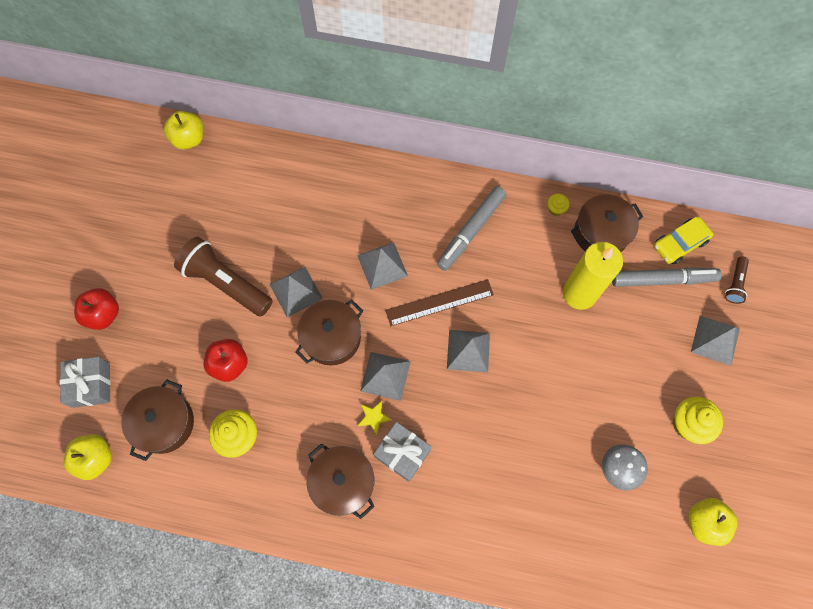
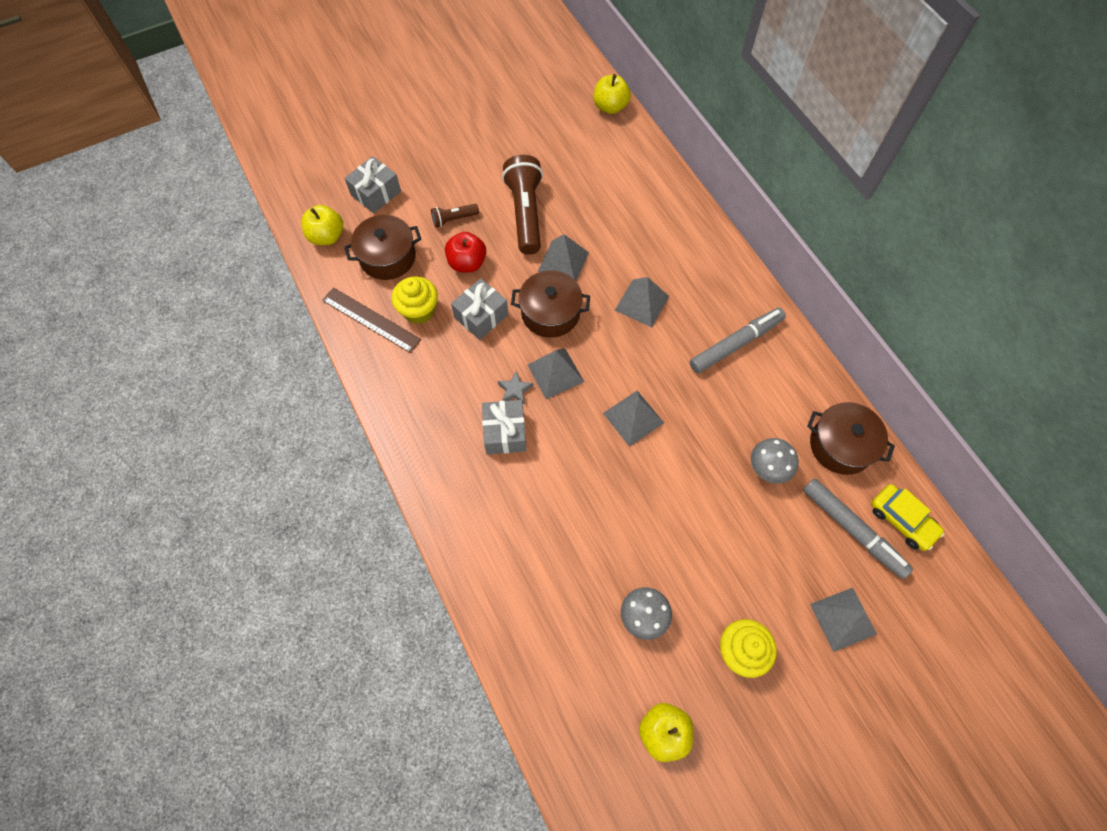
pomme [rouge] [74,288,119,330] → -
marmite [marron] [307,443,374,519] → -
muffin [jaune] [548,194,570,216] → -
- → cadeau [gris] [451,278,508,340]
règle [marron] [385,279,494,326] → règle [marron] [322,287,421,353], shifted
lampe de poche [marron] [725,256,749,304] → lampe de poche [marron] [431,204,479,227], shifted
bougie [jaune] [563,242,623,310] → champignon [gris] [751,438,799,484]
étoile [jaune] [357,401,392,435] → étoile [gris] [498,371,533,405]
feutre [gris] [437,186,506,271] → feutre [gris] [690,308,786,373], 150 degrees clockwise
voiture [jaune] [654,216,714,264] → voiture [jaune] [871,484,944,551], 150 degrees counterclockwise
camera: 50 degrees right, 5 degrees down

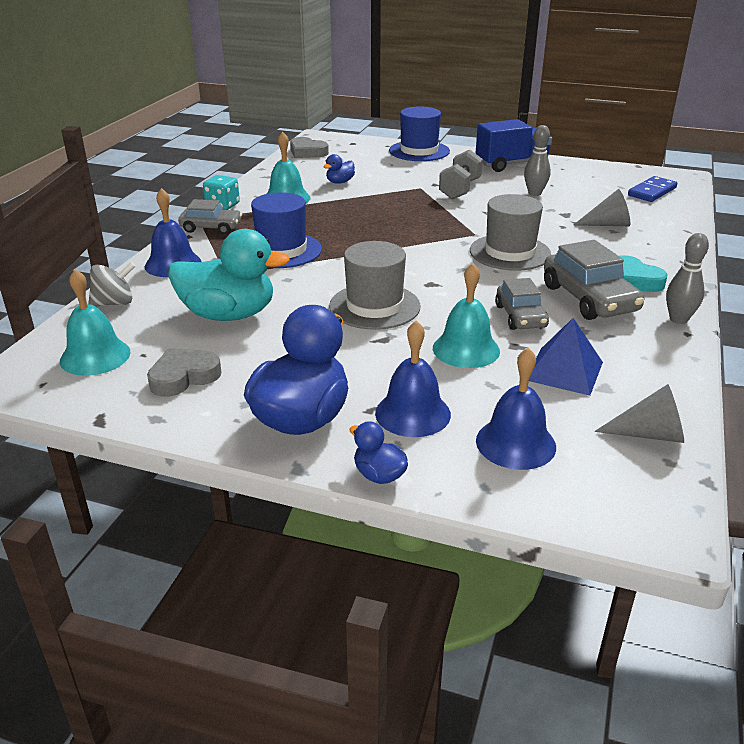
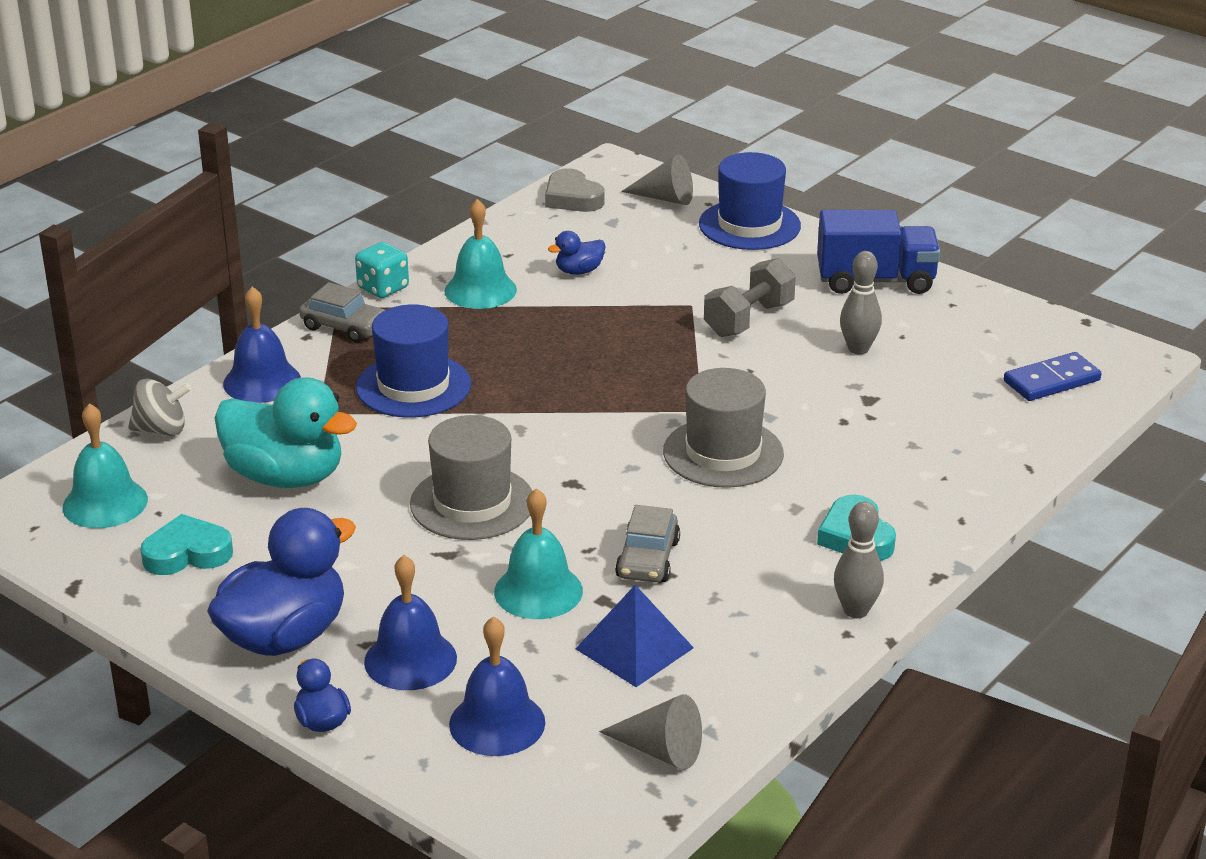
voiture [gris] [544,240,644,320] → -
cône [gris] [574,189,630,226] → cône [gris] [621,154,693,205], shifted
cœur [gris] [147,348,221,397] → cœur [turquoise] [140,514,233,575]
camera: 20 degrees right, 0 degrees up

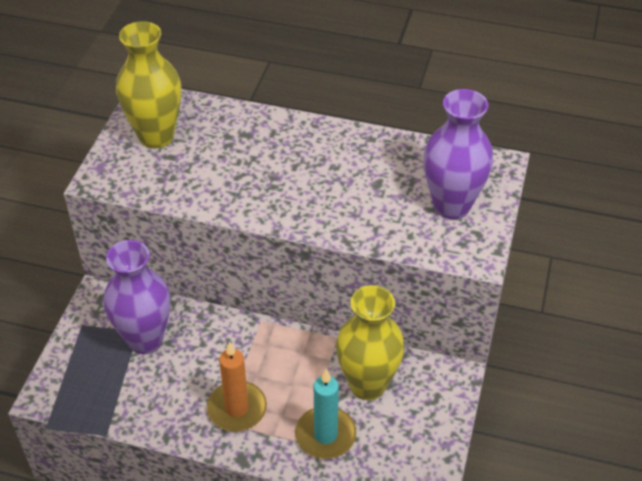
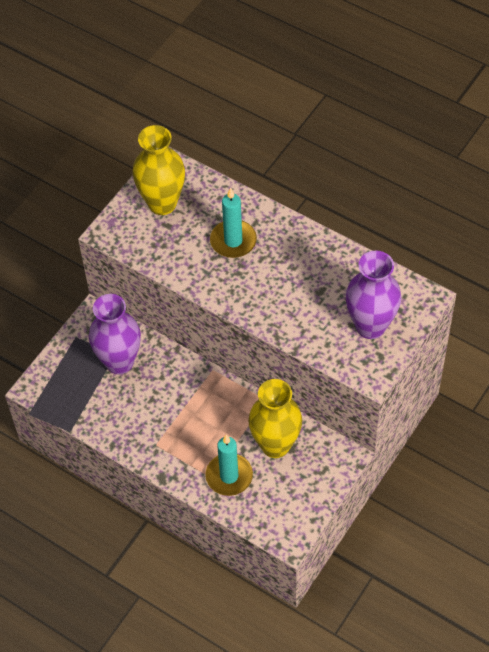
bougie [orange] [207,342,267,431] → -
- → bougie [turquoise] [210,187,257,258]
camera: 20 degrees right, 10 degrees up

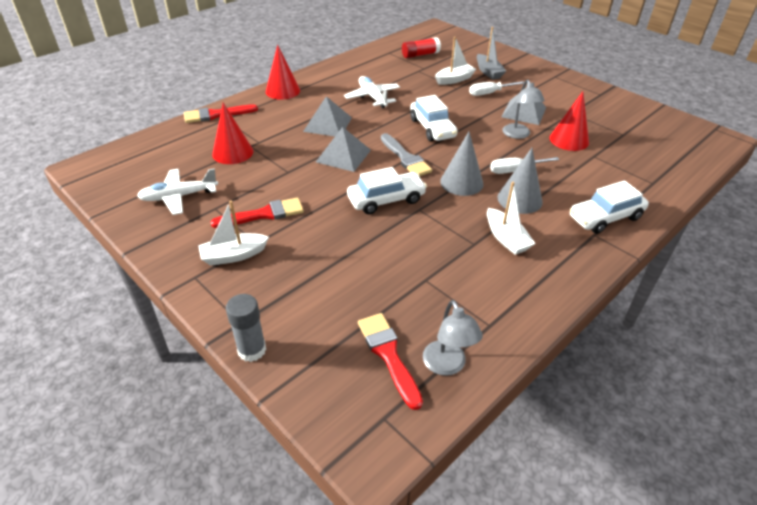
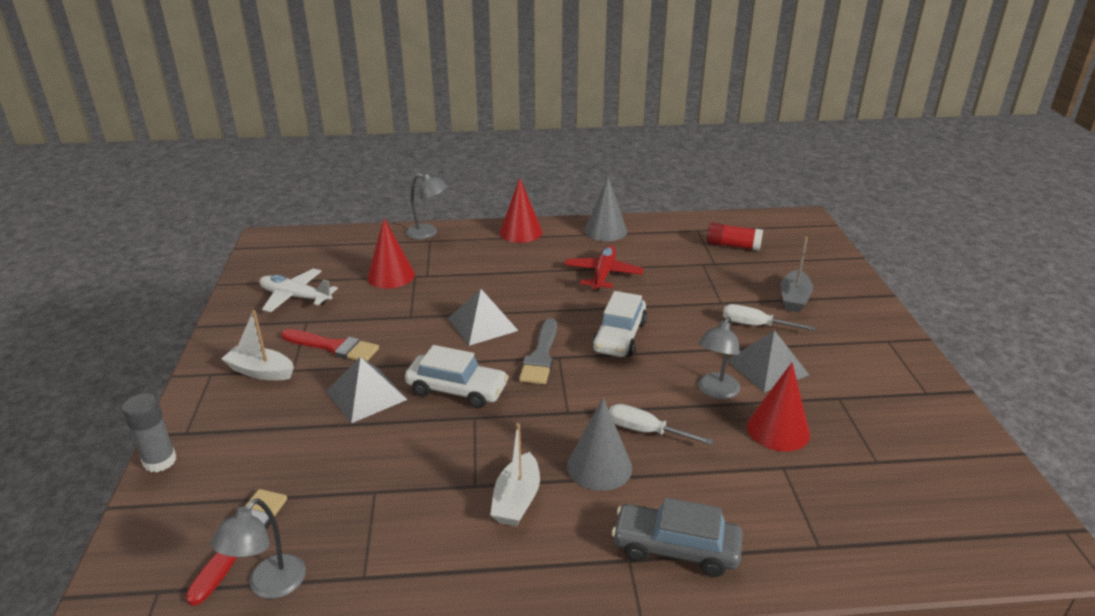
bateau [blanc] [435,37,476,85] → -
pyramide [gris] [303,96,352,136] → pyramide [gris] [326,357,407,423], shifted
cône [gris] [440,132,483,196] → cône [gris] [584,177,627,241], shifted
pinceau [rouge] [184,104,258,123] → lampe [gris] [406,173,447,239]
avion [blanc] [344,76,400,108] → avion [rouge] [564,245,644,291]
voiture [blanc] [570,180,649,234] → voiture [gris] [612,497,743,577]
camera: 40 degrees right, 10 degrees down

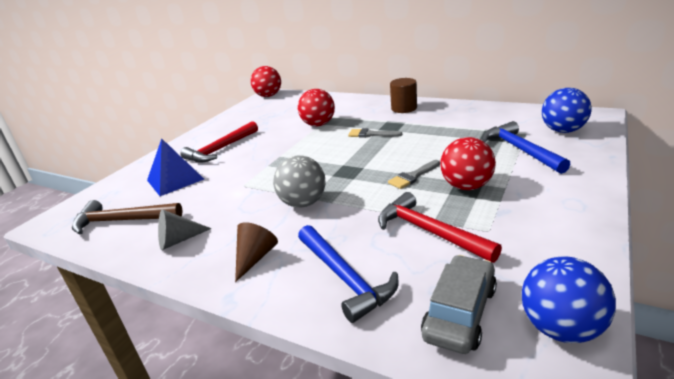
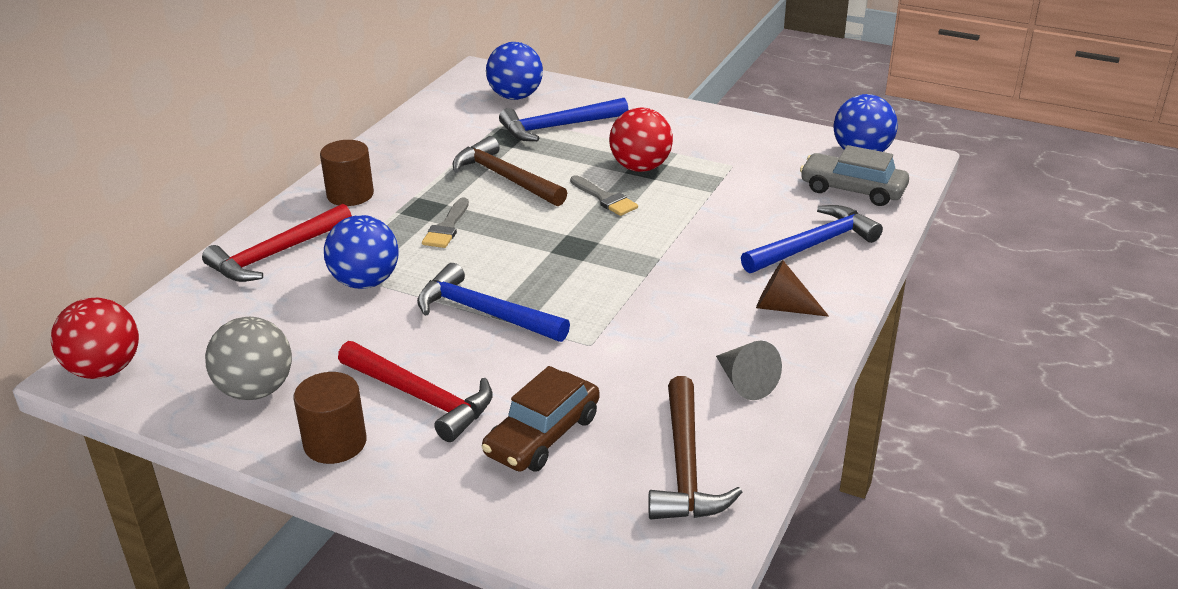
- → cylindre [marron] [294,372,367,464]
- → marteau [bleu] [417,263,570,342]
- → marteau [marron] [453,136,567,206]
balle [gris] [273,155,326,208] → balle [gris] [205,317,292,400], shifted
marteau [rouge] [378,192,502,263] → marteau [rouge] [202,204,352,282], shifted
pyramide [bleu] [147,138,204,196] → voiture [marron] [482,366,600,472]
balle [rouge] [298,89,335,126] → balle [bleu] [324,215,399,289]
camera: 95 degrees left, 5 degrees up

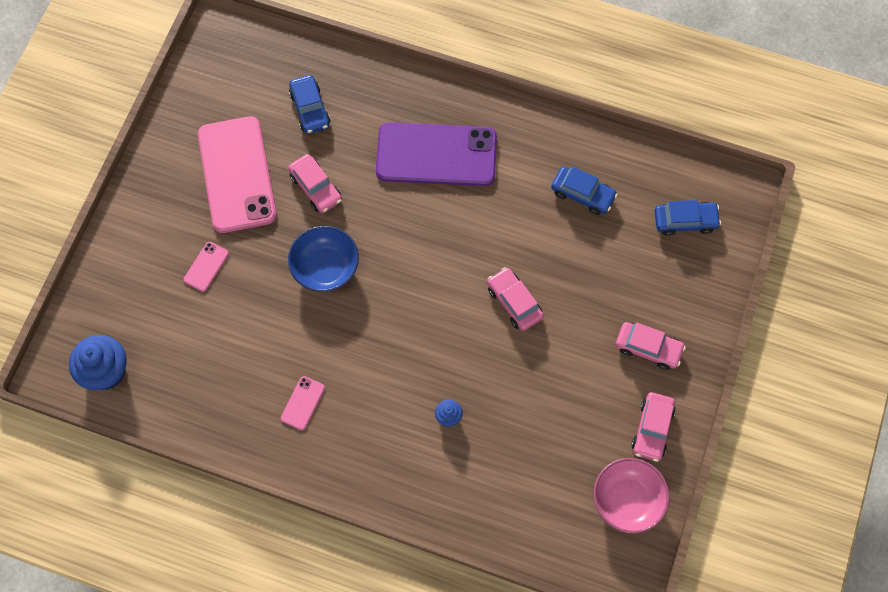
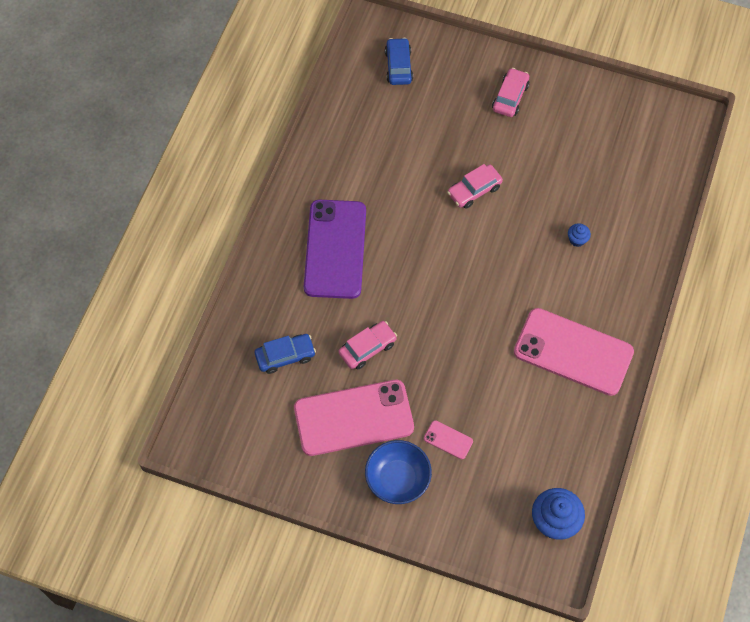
voiture [bleu] [551,166,618,215] → -
bol [rose] [593,458,669,534] → -
voiture [rose] [631,392,676,462] → -
bol [bleu] [288,226,359,292] → bol [bleu] [365,440,432,504], shifted
téléphone [rose] [281,376,325,430] → téléphone [rose] [514,308,634,396], x2.49
camera: 90 degrees left, 5 degrees down

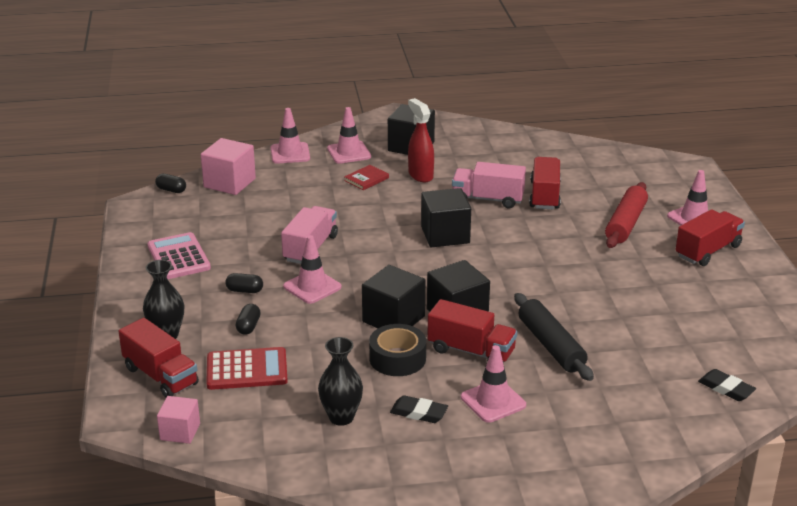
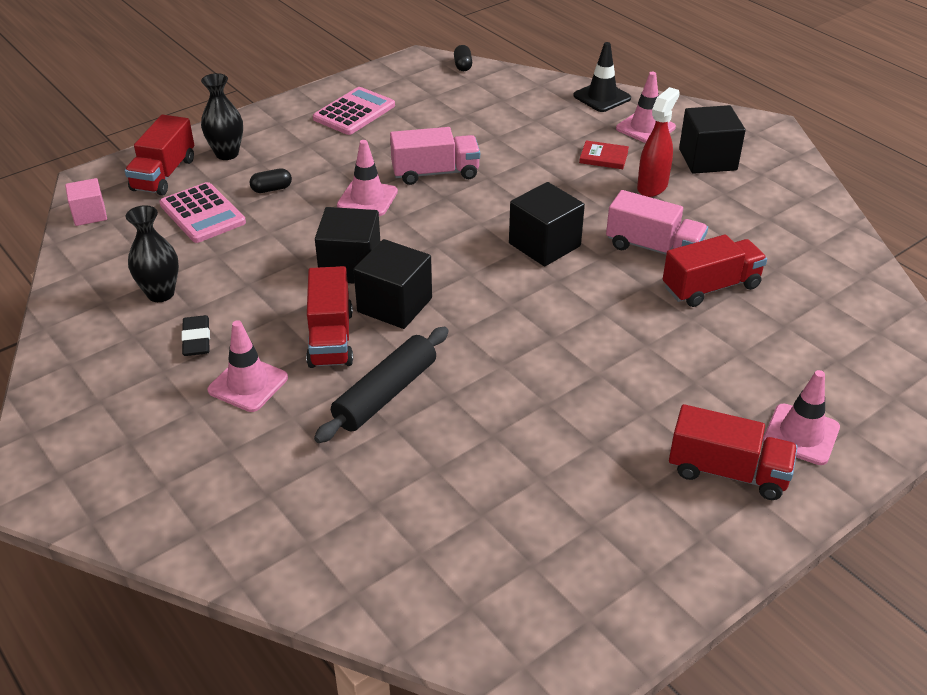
cube [rose] [201,138,256,195] → -
gélule [noir] [225,273,263,293] → -
ruban adhésif [noir] [369,324,426,376] → -
rouleau à pâtisserie [rouge] [605,182,648,248] → -
gomme [noir] [698,369,756,401] → -
calculatrice [rouge] [206,347,288,390] → calculatrice [rose] [159,182,246,243]
cône de chantier [rose] [271,108,310,164] → cône de chantier [noir] [573,42,631,112]
camion [rose] [452,162,526,208] → camion [rose] [606,190,708,255], 135 degrees clockwise
camera: 60 degrees right, 10 degrees up

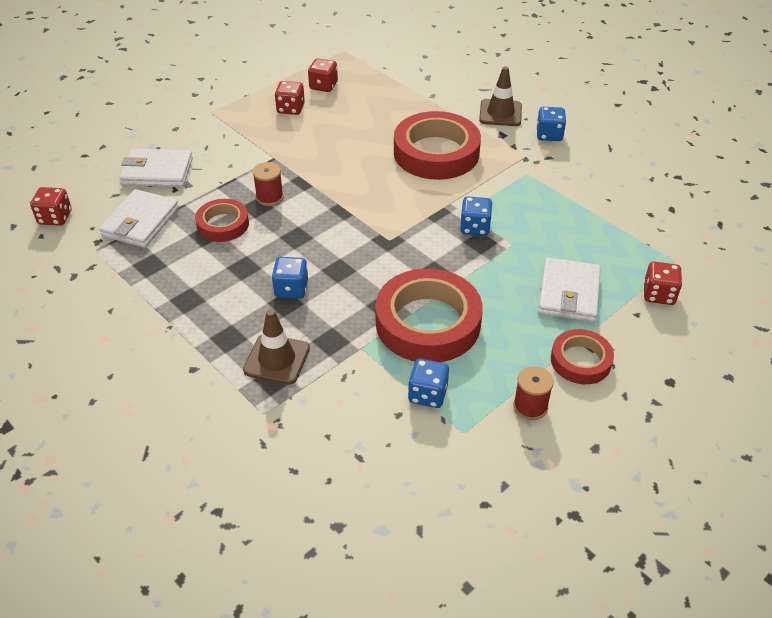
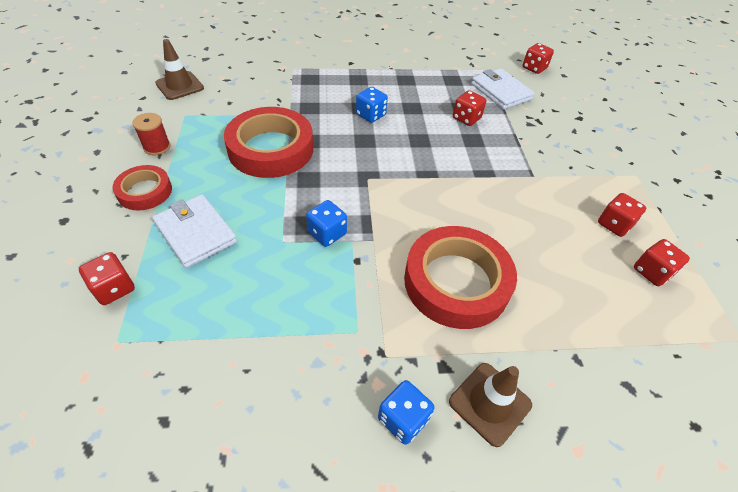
portefeuille [blanc] [119,149,193,187] → -
bobine [rouge] [252,162,284,206] → -
dé [bleu] [408,359,449,408] → -
cône de chantier [marron] [243,309,310,385] → cône de chantier [marron] [155,39,204,100], shifted
ruban adhésif [rouge] [195,199,249,242] → dé [rouge] [453,90,487,126]
camera: 125 degrees right, 5 degrees up

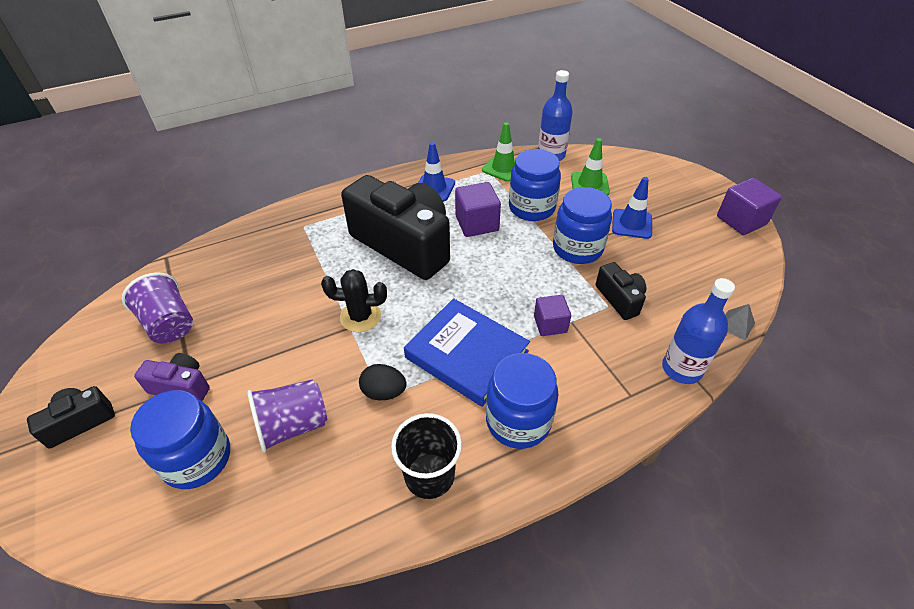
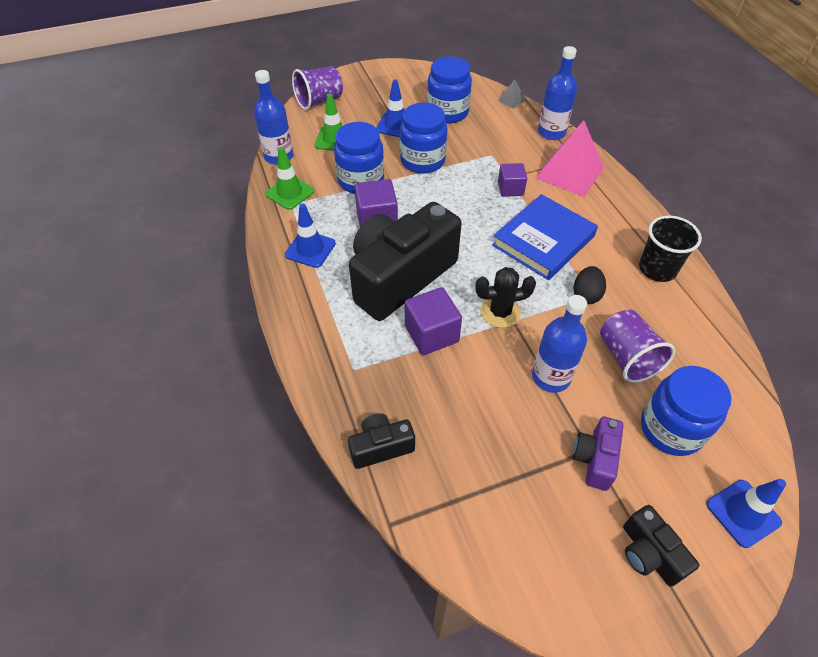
- → bouteille [bleu] [532,295,587,393]
- → pyramide [rose] [536,120,604,197]
- → cône de chantier [bleu] [706,479,786,548]
gobelet [violet] [122,272,193,343] → gobelet [violet] [292,66,343,110], shifted
bocal [bleu] [486,353,558,449] → bocal [bleu] [427,56,472,124], shifted
appareil photo [noir] [596,262,646,320] → appareil photo [noir] [348,414,415,469], shifted
cube [violet] [717,178,782,235] → cube [violet] [405,287,462,355], shifted
cactus [noir] [321,269,387,332] → cactus [noir] [475,267,536,328], 75 degrees clockwise
camera: 85 degrees left, 5 degrees up

